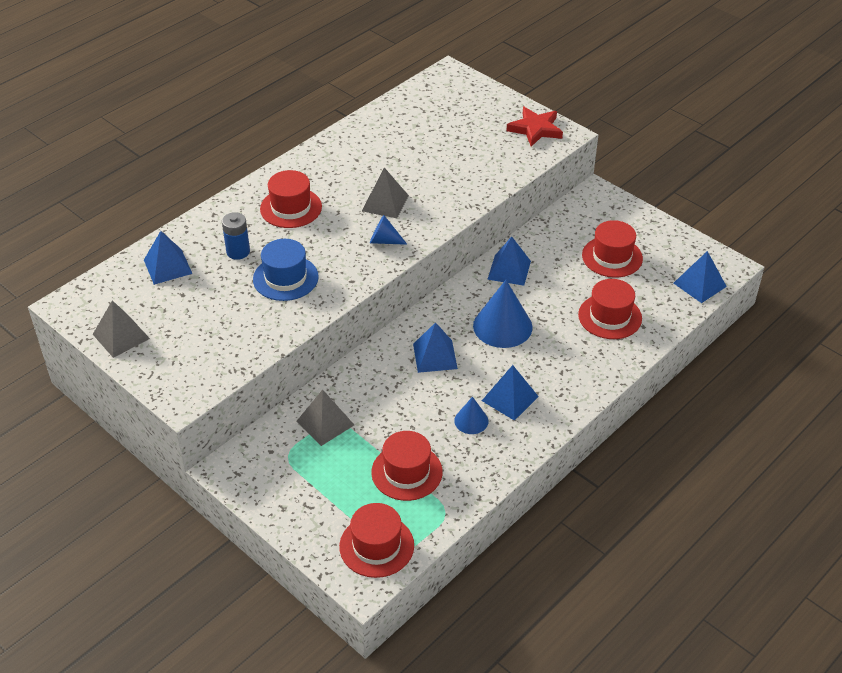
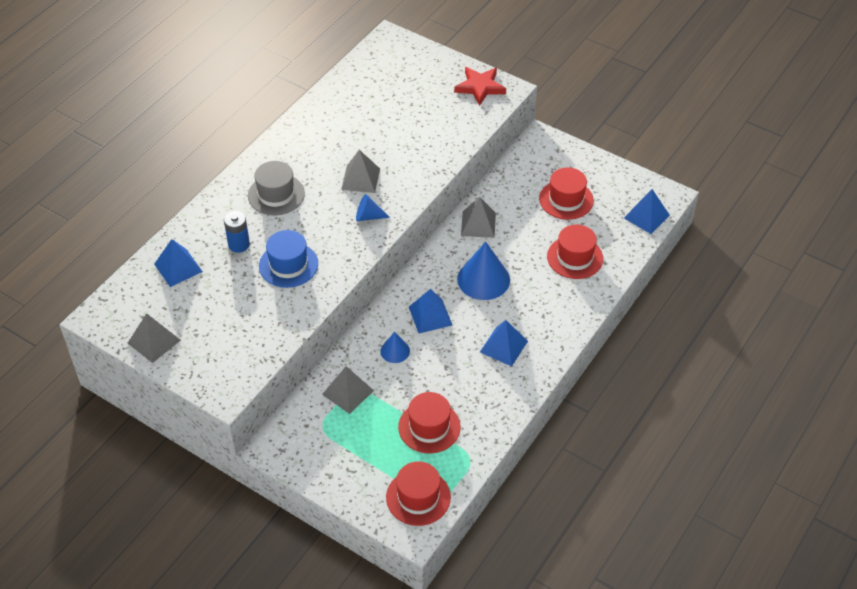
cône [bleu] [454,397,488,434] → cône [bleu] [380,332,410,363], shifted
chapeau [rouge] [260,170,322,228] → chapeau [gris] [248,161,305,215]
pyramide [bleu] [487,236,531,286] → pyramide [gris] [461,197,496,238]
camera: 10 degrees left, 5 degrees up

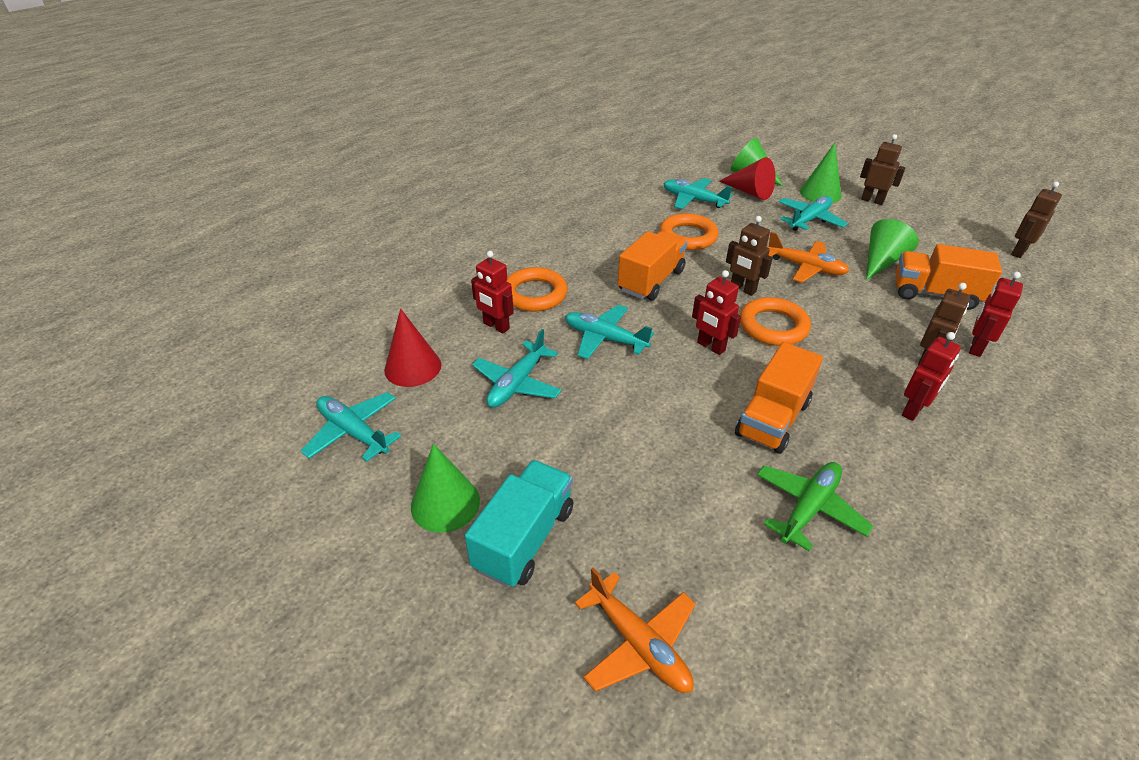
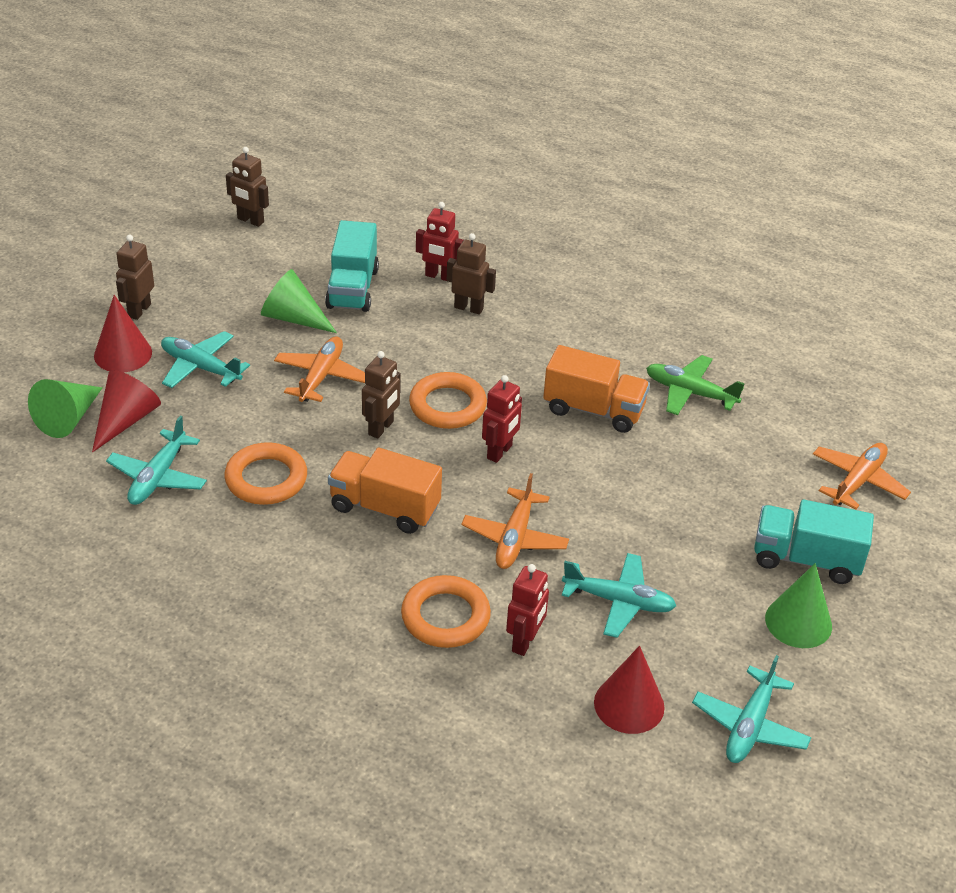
robot [rouge] [902,332,961,421] → -
avion [turquoise] [565,305,654,359] → avion [orange] [461,473,569,569]
cône [vert] [800,143,841,203] → cône [rouge] [94,295,152,373]
camion [orange] [896,244,1002,310] → camion [turquoise] [325,220,379,312]
camera: 105 degrees left, 0 degrees up

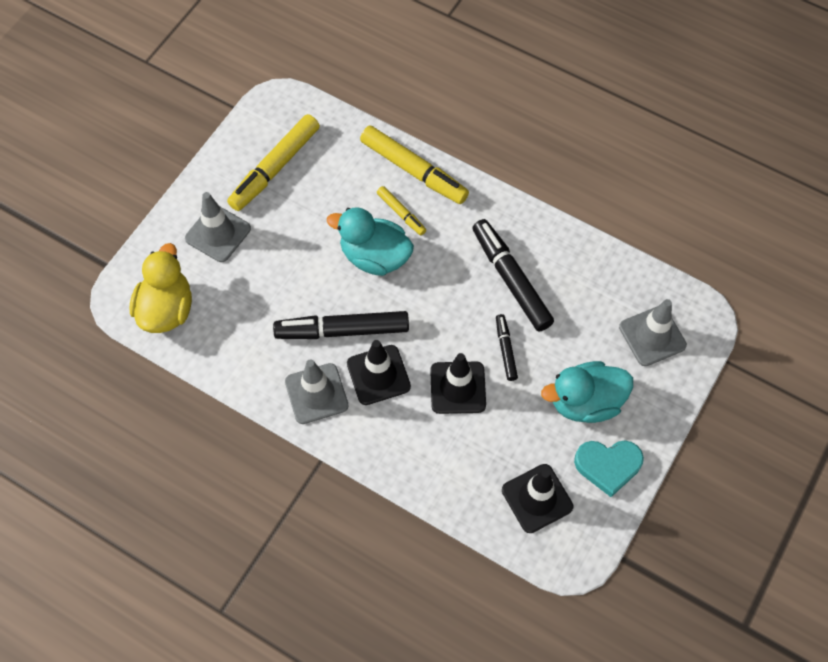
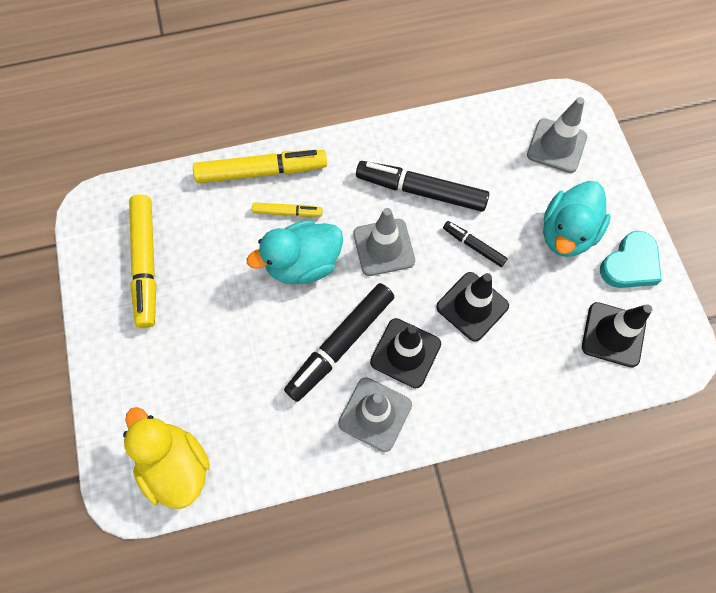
cône de chantier [gris] [185,192,251,262] → cône de chantier [gris] [354,208,415,276], shifted
camera: 45 degrees left, 5 degrees up

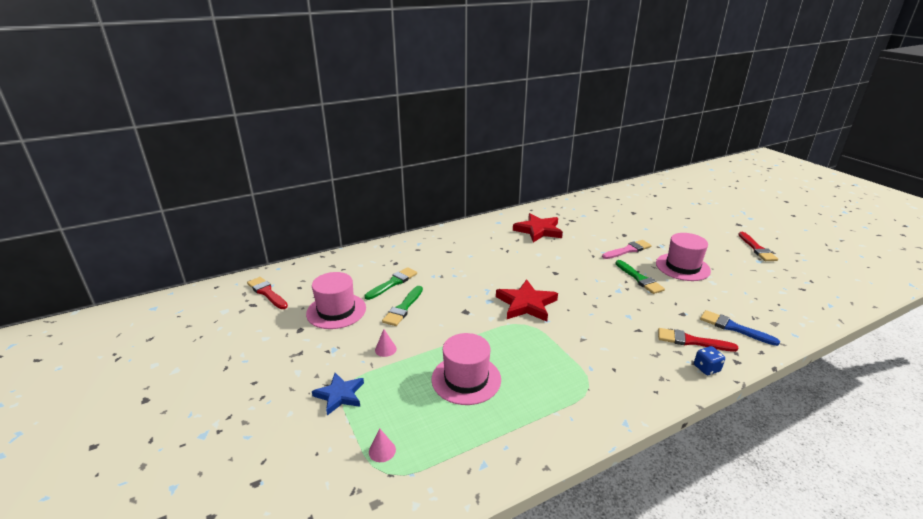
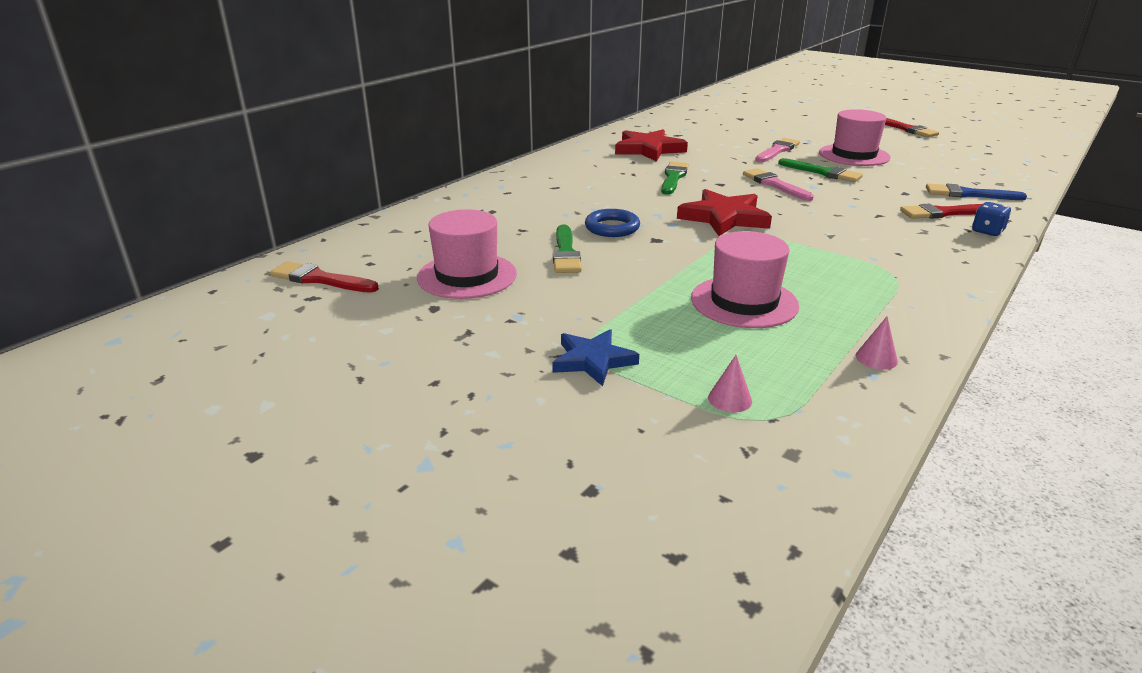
- → anneau [bleu] [585,209,640,237]
- → pinceau [rose] [743,168,814,201]
pinceau [vert] [365,267,417,300] → pinceau [vert] [661,162,689,195], shifted
cône [rose] [375,329,397,357] → cône [rose] [855,316,898,370], shifted
camera: 25 degrees left, 0 degrees up

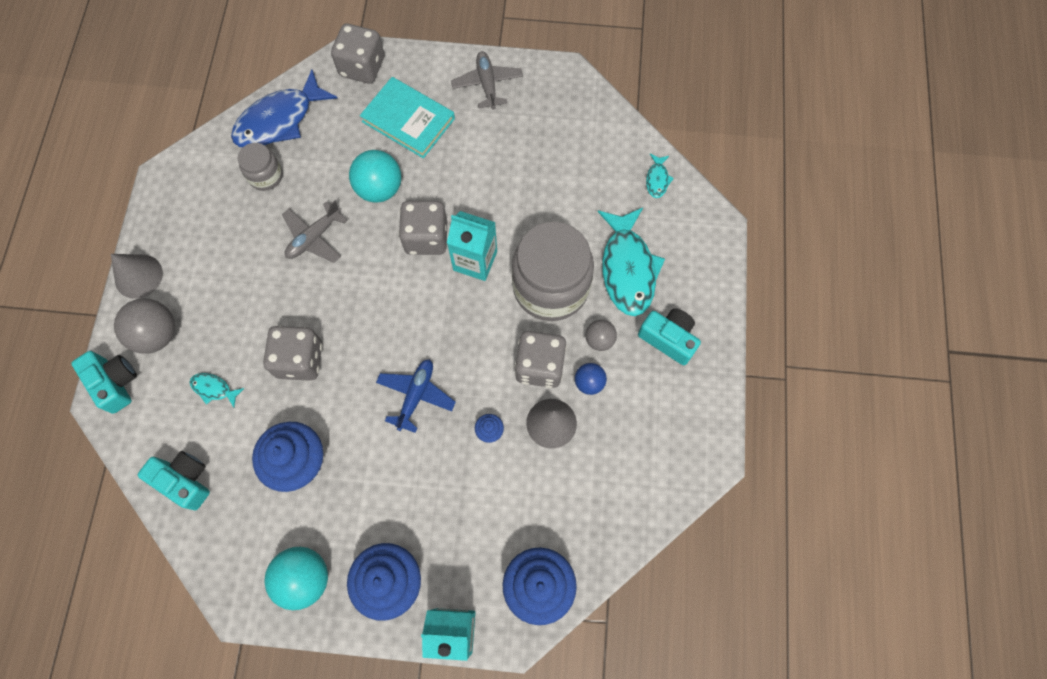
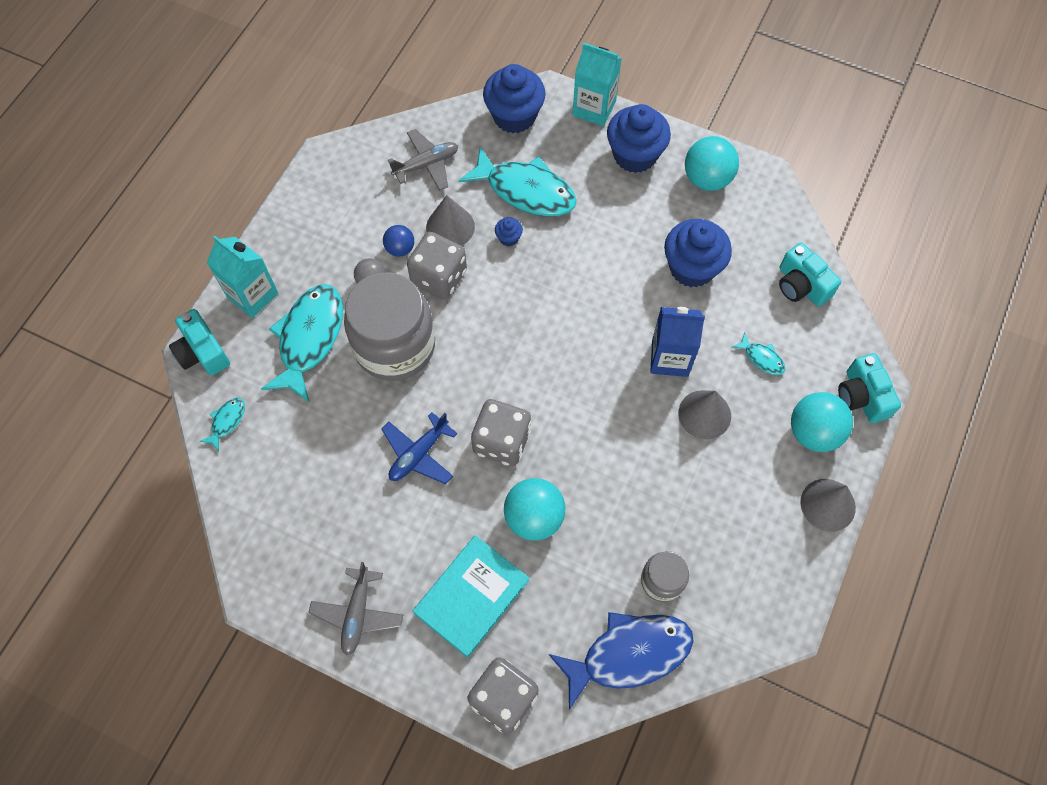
- → poisson [turquoise] [458,146,577,216]
- → cône [gris] [678,390,731,439]
avion [gris] [282,201,348,263] → avion [gris] [388,129,458,191], shifted
avion [bleu] [376,359,456,433] → avion [bleu] [381,412,458,484], shifted
brique de lait [turquoise] [447,211,497,281] → brique de lait [turquoise] [207,235,278,318], shifted
appareil photo [turquoise] [638,308,701,365] → appareil photo [turquoise] [169,309,230,375], shifted
dé [gris] [263,326,323,381] → brique de lait [bleu] [650,307,705,377]
balle [gris] [114,299,175,354] → balle [turquoise] [791,392,853,452]
livre [turquoise] [360,77,455,158] → livre [turquoise] [413,535,529,658], 75 degrees clockwise
camera: 160 degrees left, 5 degrees down

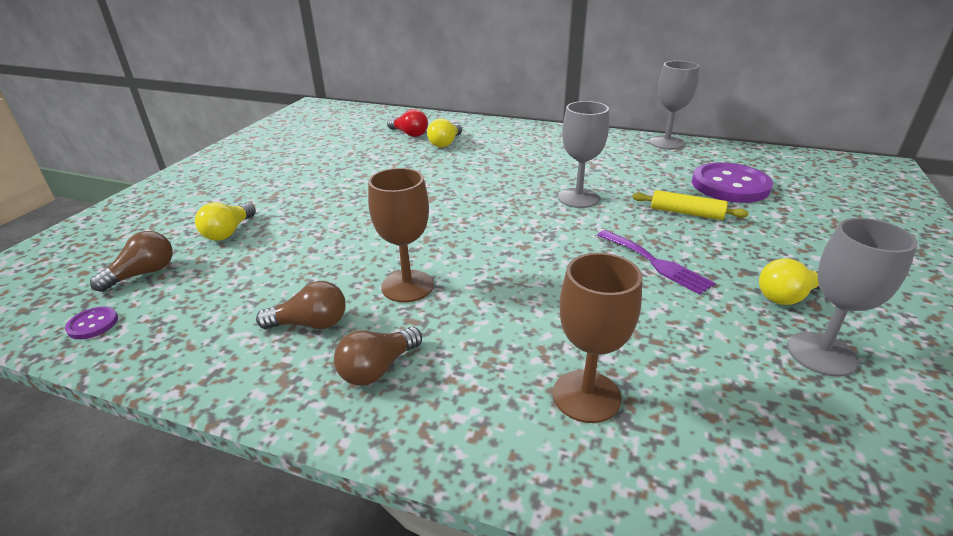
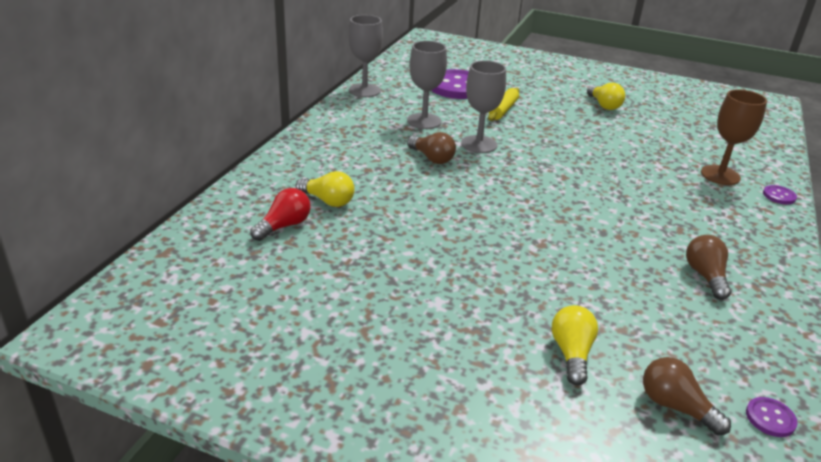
verre à pied [marron] [368,168,434,302] → -
fourchette [violet] [597,230,715,295] → -
- → bouton [violet] [763,185,797,204]
ampoule [marron] [334,327,422,386] → ampoule [marron] [407,132,456,164], shifted
verre à pied [gris] [787,218,918,377] → verre à pied [gris] [407,41,447,129], shifted
ampoule [jaune] [195,202,256,241] → ampoule [jaune] [552,305,598,386], 105 degrees counterclockwise
camera: 90 degrees left, 0 degrees up

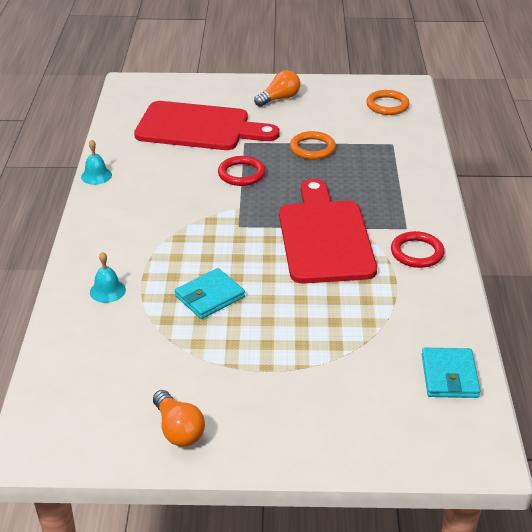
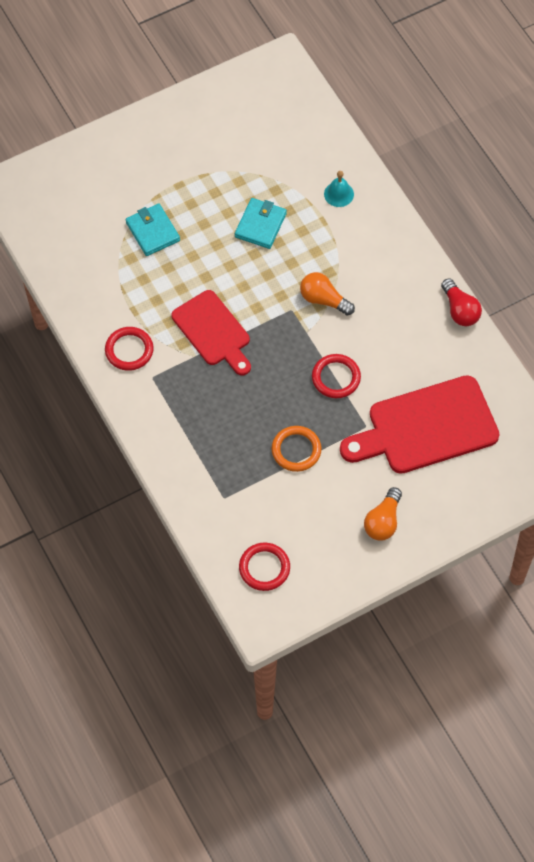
ampoule [orange] [153,390,205,447] → ampoule [orange] [300,272,355,316], shifted
portefeuille [turquoise] [422,348,481,398] → portefeuille [turquoise] [126,204,180,256], shifted
cloche [turquoise] [81,139,112,185] → ampoule [rouge] [441,278,482,326]
anneau [orange] [366,90,409,115] → anneau [rouge] [239,543,290,591]
planche à découper [rouge] [279,179,377,284] → planche à découper [rouge] [171,290,251,375], x0.66
camera: 150 degrees right, 25 degrees up

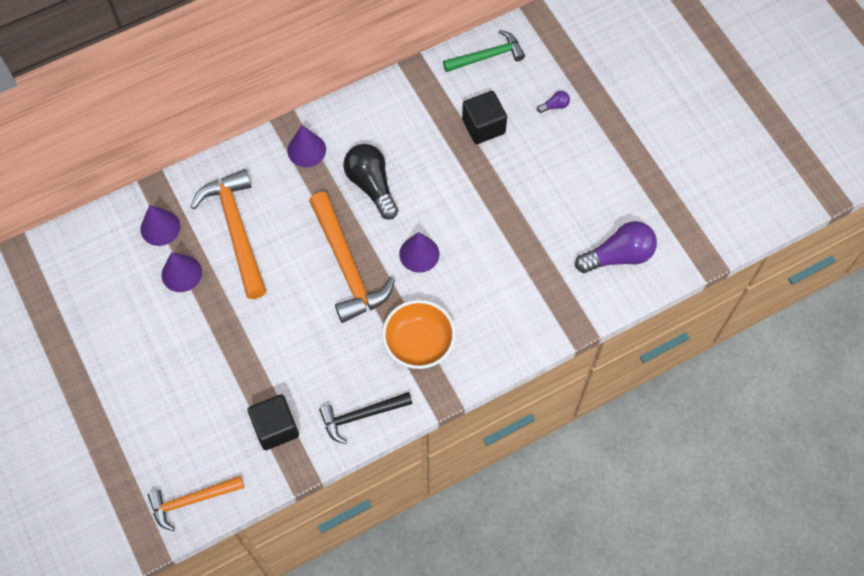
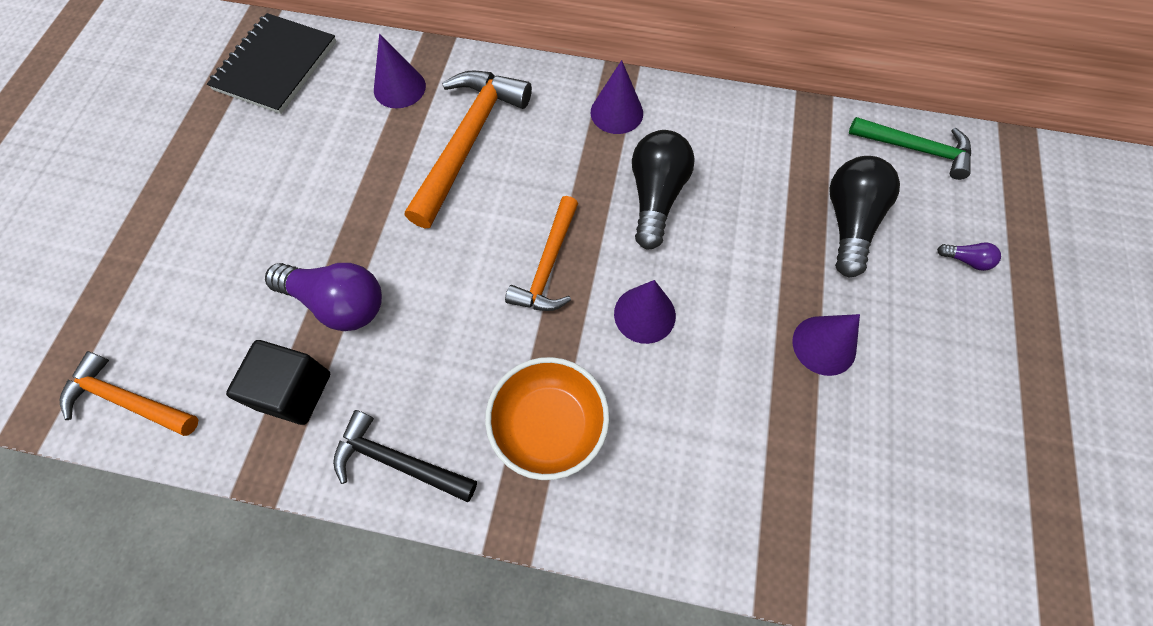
- → carnet [noir] [207,13,336,114]
cône [violet] [162,252,202,292] → cône [violet] [792,314,860,376], shifted
ampoule [violet] [575,221,657,273] → ampoule [violet] [265,263,382,331], shifted
cube [noir] [462,91,507,144] → ampoule [noir] [830,156,900,277]
marteau [orange] [309,192,395,323] → marteau [orange] [505,196,578,311], x0.63
camera: 40 degrees right, 0 degrees up

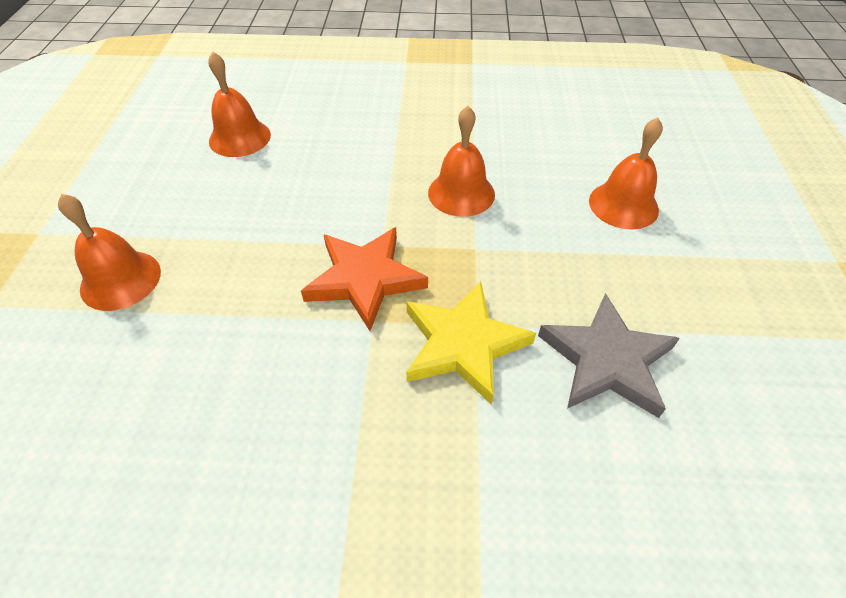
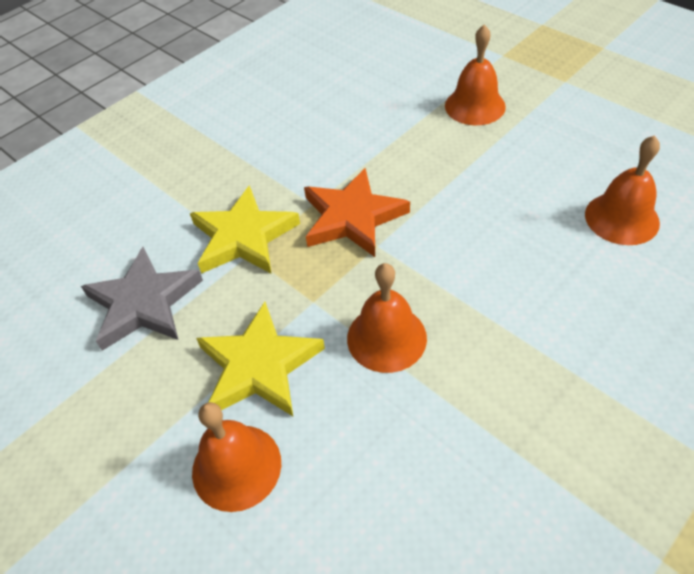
- → étoile [jaune] [196,302,325,416]
camera: 135 degrees right, 0 degrees up

